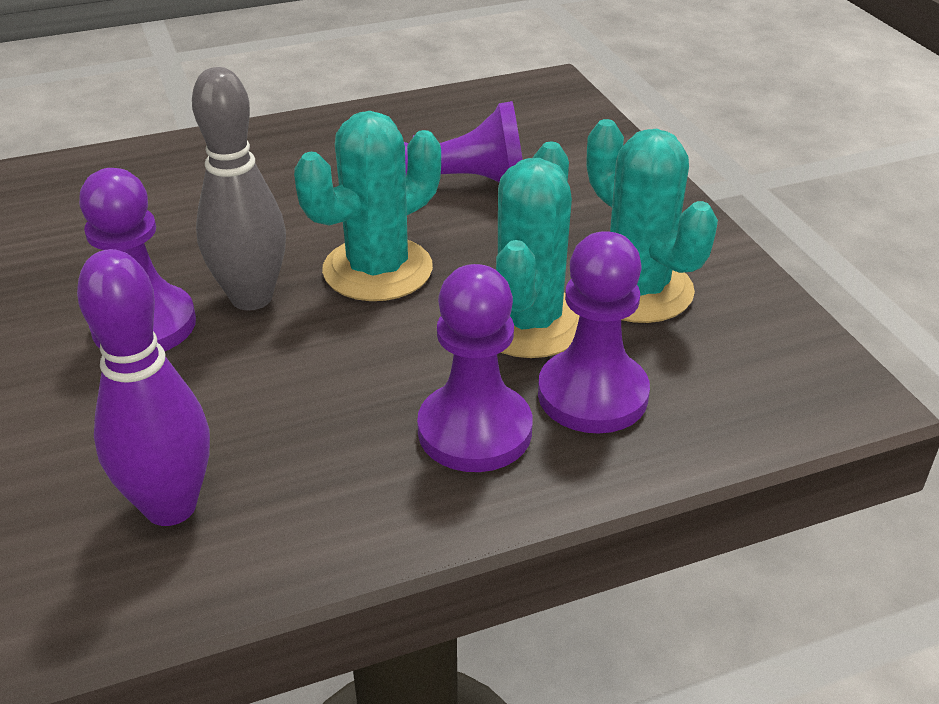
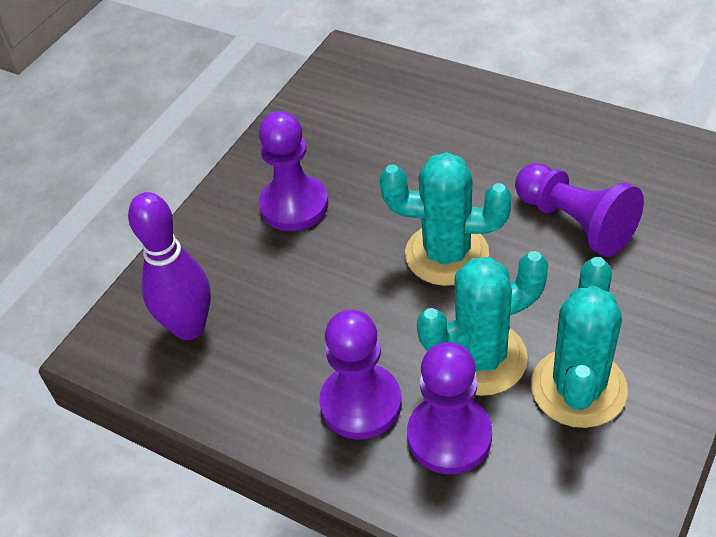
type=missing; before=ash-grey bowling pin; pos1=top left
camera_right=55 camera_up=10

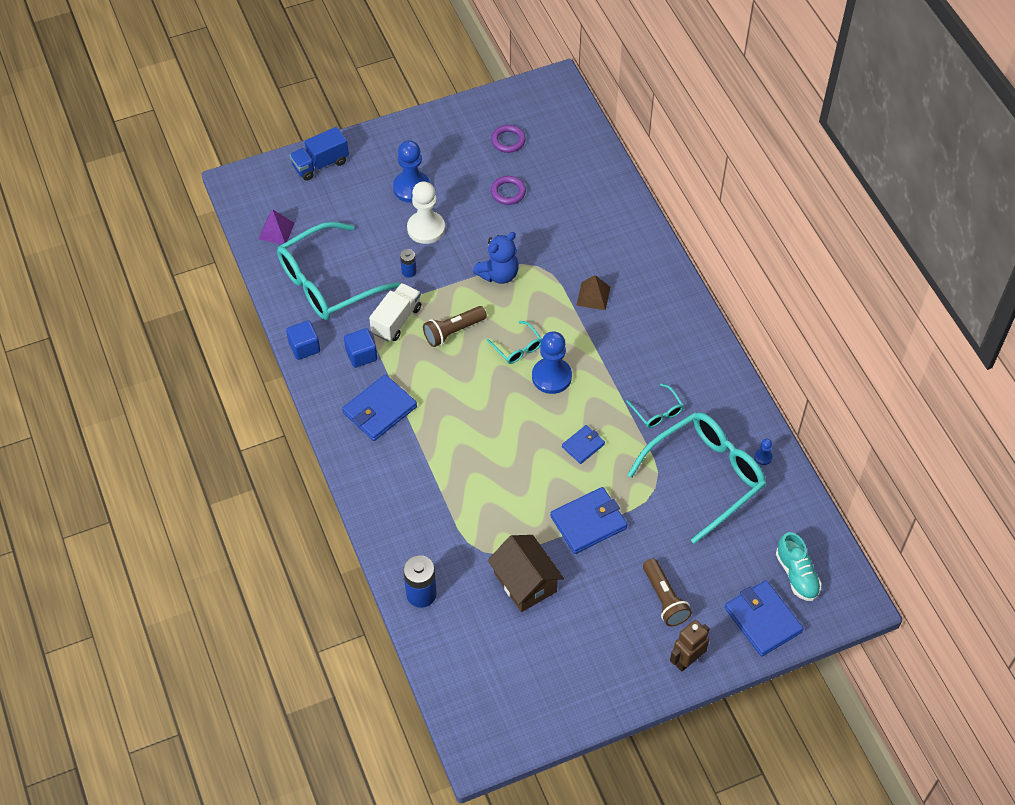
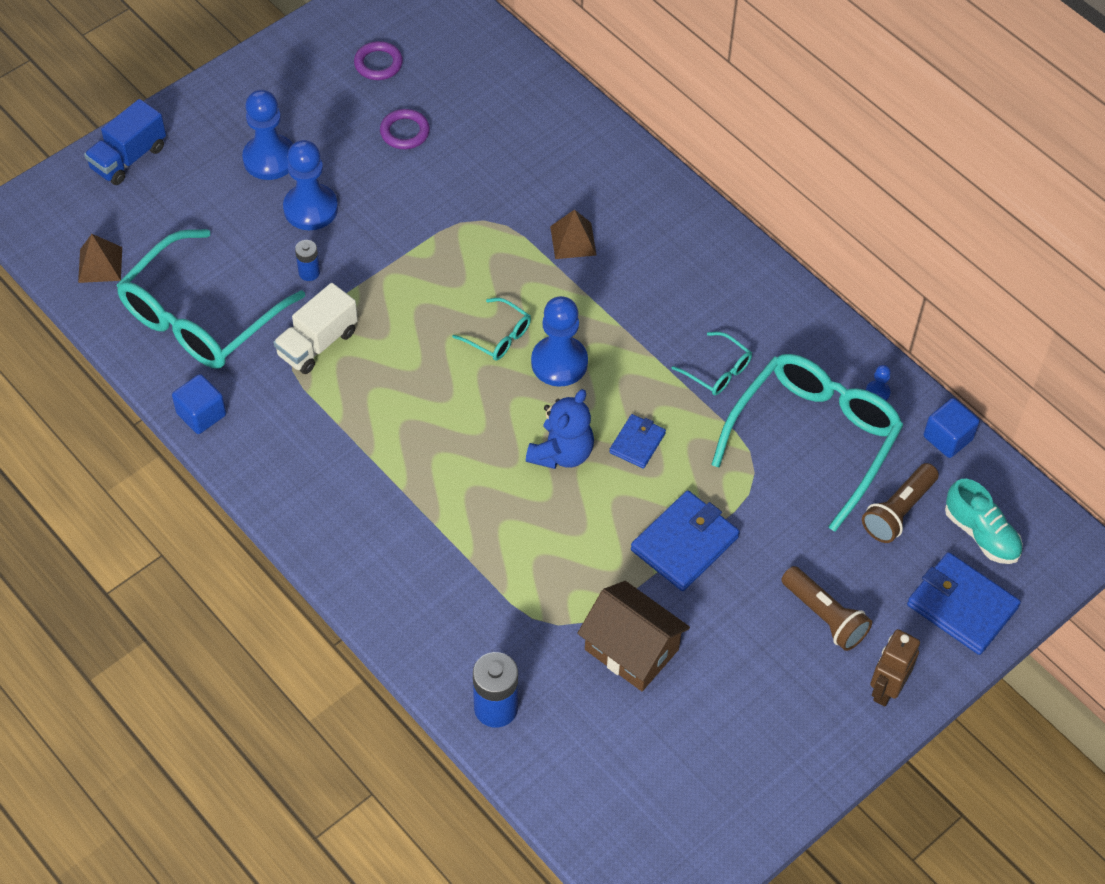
type=colour; before=pure white chess pawn; after=royal blue chess pawn (no. 2 from left); pos1=top centre; pos2=top left
type=colour; before=royal purple solid pyramid; after=dark brown solid pyramid (no. 1 from left); pos1=top left; pos2=top left
type=relocated; before=royal blue stuffed bear; pos1=top centre; pos2=centre
type=spun; before=pure white lorry; pos1=centre; pos2=middle left; turn=-150
type=relocated; before=dark brown flashlight (no. 1 from left in the first image); after=dark brown flashlight (no. 2 from left); pos1=centre; pos2=middle right
type=relocated; before=royal blue cube (no. 2 from left); pos1=centre; pos2=middle right
type=missing; before=royal blue wallet (no. 1 from left); pos1=centre
camera_right=-20 camera_up=0

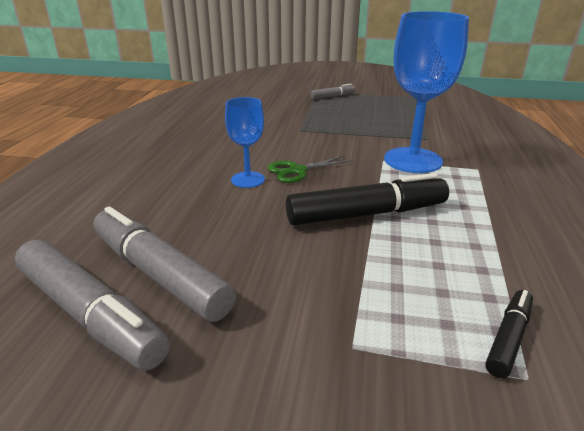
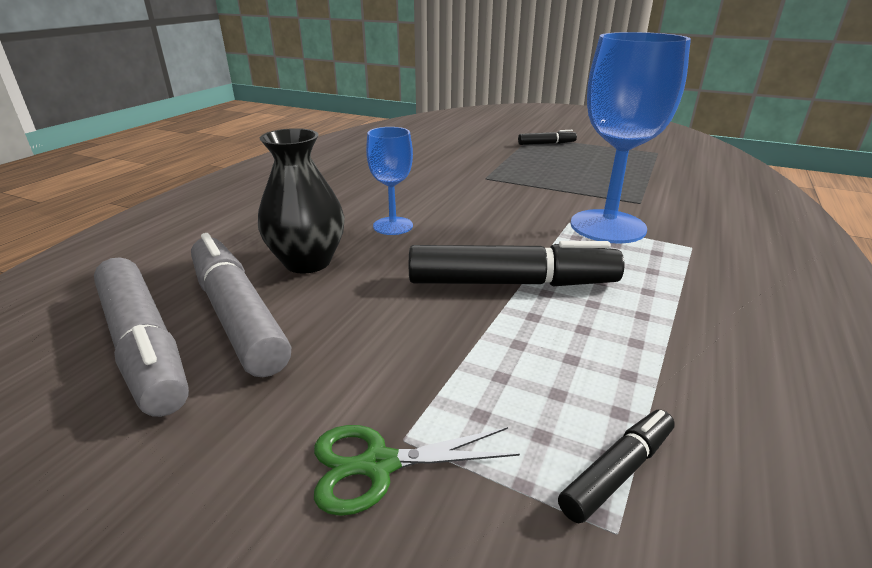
type=colour; before=ash-grey marker (no. 3 from left); after=black marker (no. 2 from left); pos1=top centre; pos2=top centre
type=relocated; before=emerald scissors; pos1=centre; pos2=bottom centre
type=appeared; after=black vase; pos2=centre
camera_right=15 camera_up=0

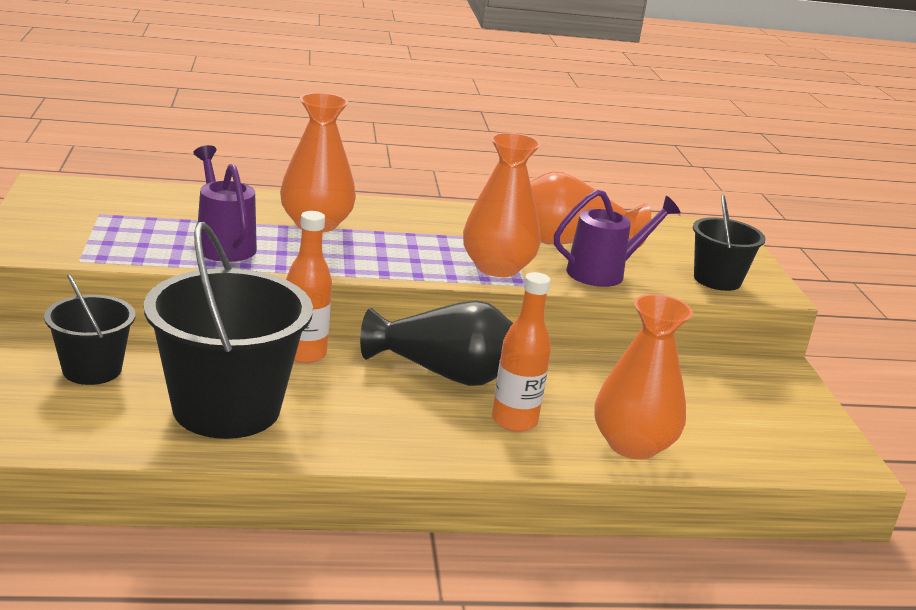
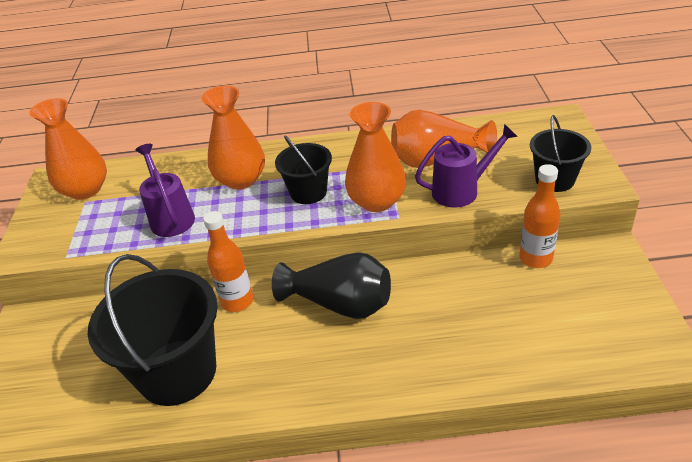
type=relocated; before=orange-coloured bottle (no. 2 from left); pos1=centre; pos2=middle right
type=relocated; before=black bucket (no. 1 from left in the first image); after=black bucket (no. 2 from left); pos1=middle left; pos2=centre
type=relocated; before=orange-coloured vase (no. 4 from left in the first image); after=orange-coloured vase (no. 1 from left); pos1=middle right; pos2=top left
camera_right=10 camera_up=15

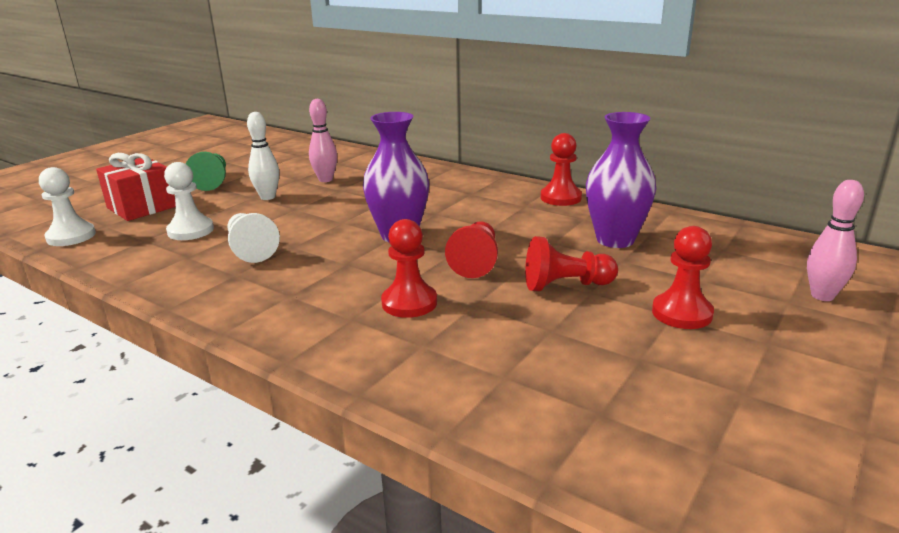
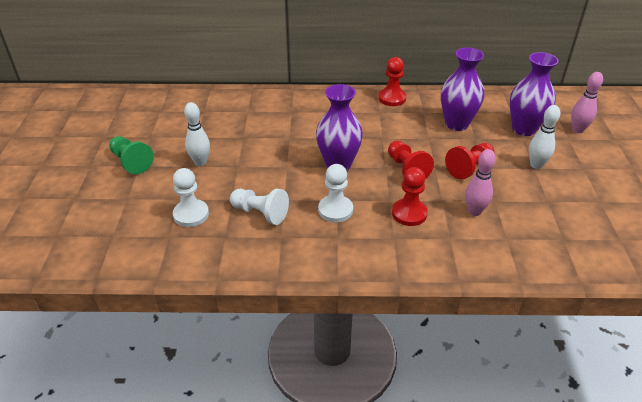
type=relocated; before=pink bowling pin (no. 1 from left); pos1=top centre; pos2=middle right
type=missing; before=red gift; pos1=middle left
type=relocated; before=pure white chess pawn (no. 1 from left in the first image); after=pure white chess pawn (no. 3 from left); pos1=middle left; pos2=centre
type=exchanged; before=red chess pawn (no. 5 from left); after=pure white bowling pin (no. 2 from left); pos1=middle right; pos2=middle right
type=appeared; after=royal purple vase (no. 3 from left); pos2=top right
camera_right=-35 camera_up=15

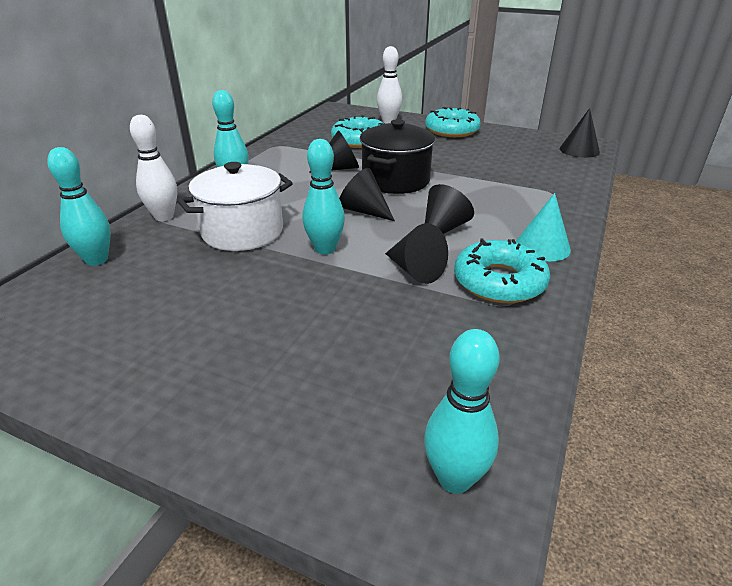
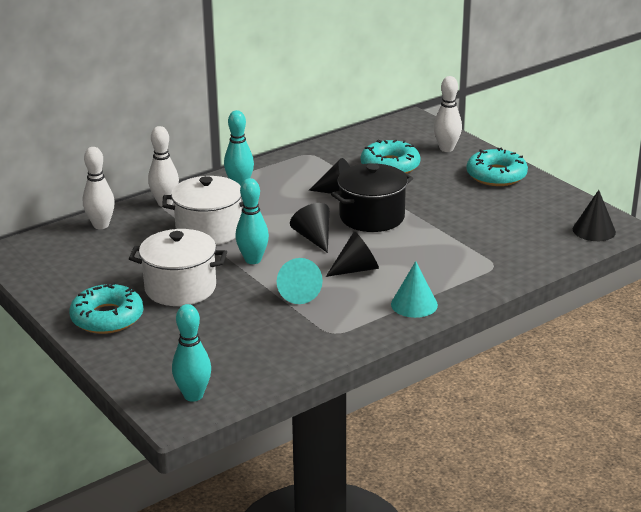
type=colour; before=teal bowling pin (no. 1 from left); after=pure white bowling pin (no. 1 from left); pos1=middle left; pos2=middle left
type=colour; before=black cone (no. 3 from left); after=teal cone (no. 1 from left); pos1=centre; pos2=centre
type=relocated; before=teal doughnut (no. 3 from left in the first image); after=teal doughnut (no. 1 from left); pos1=middle right; pos2=middle left
type=appeared; after=pure white pot (no. 1 from left); pos2=middle left
camera_right=30 camera_up=-5

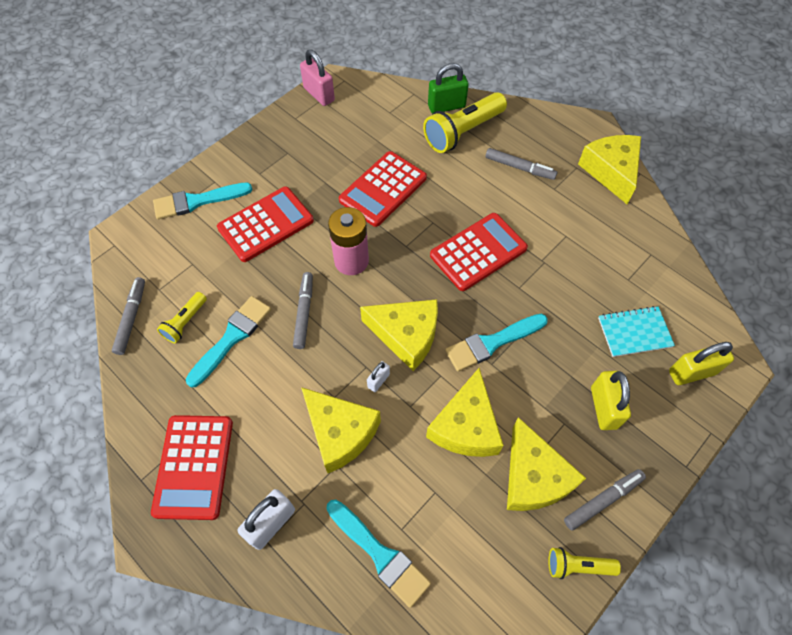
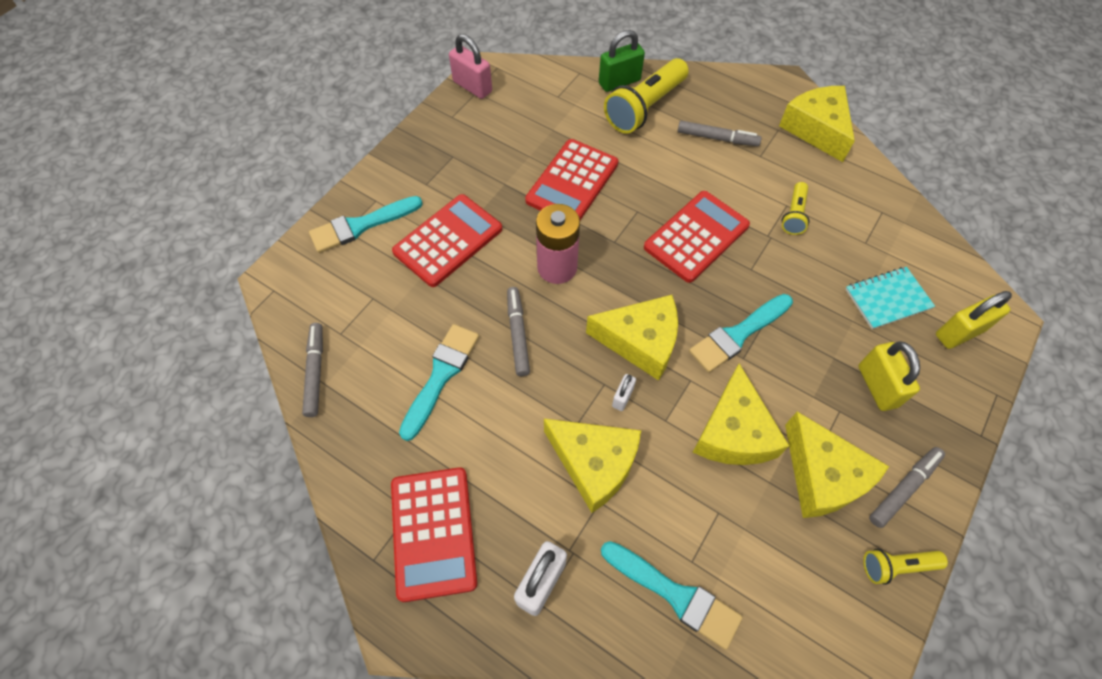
type=relocated; before=bright yellow flashlight (no. 1 from left in the first image); after=bright yellow flashlight (no. 2 from left); pos1=middle left; pos2=top right
camera_right=-10 camera_up=0

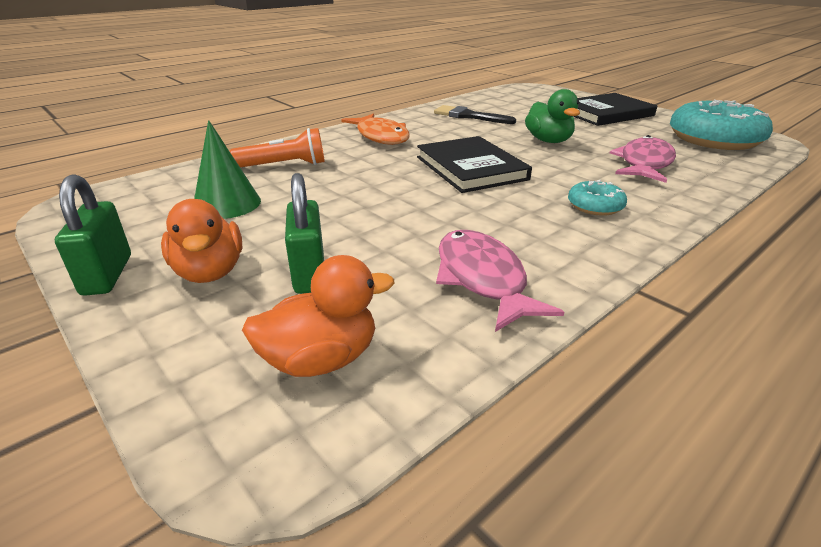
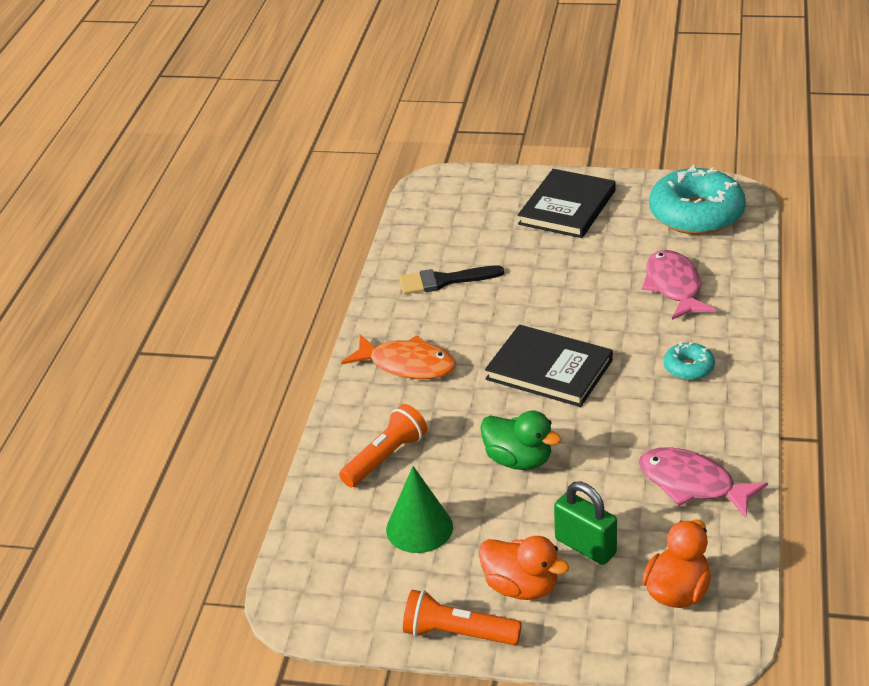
type=relocated; before=emerald rubber duck; pos1=top right; pos2=centre
type=exchanged; before=emerald padlock (no. 1 from left); after=orange-coloured flashlight (no. 2 from left); pos1=middle left; pos2=bottom centre
camera_right=-35 camera_up=5

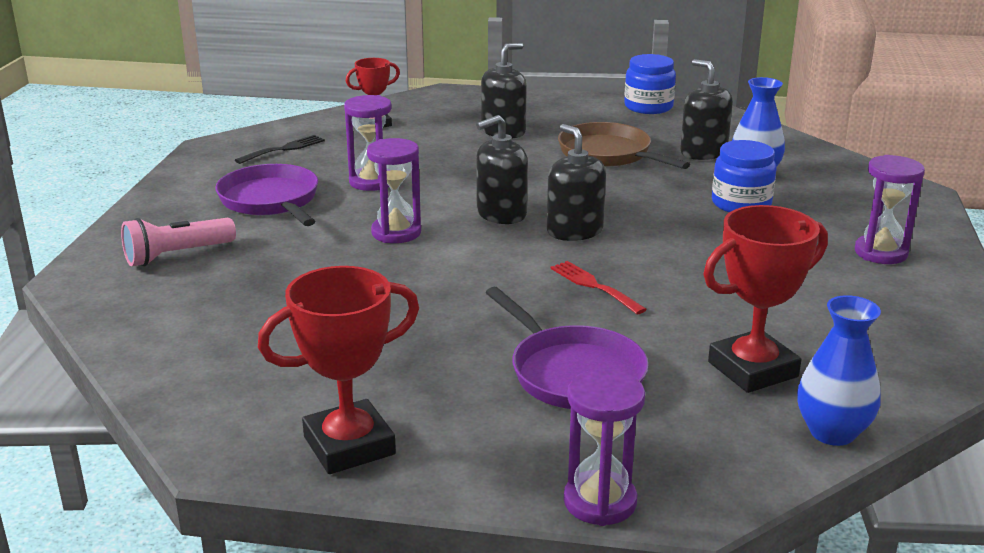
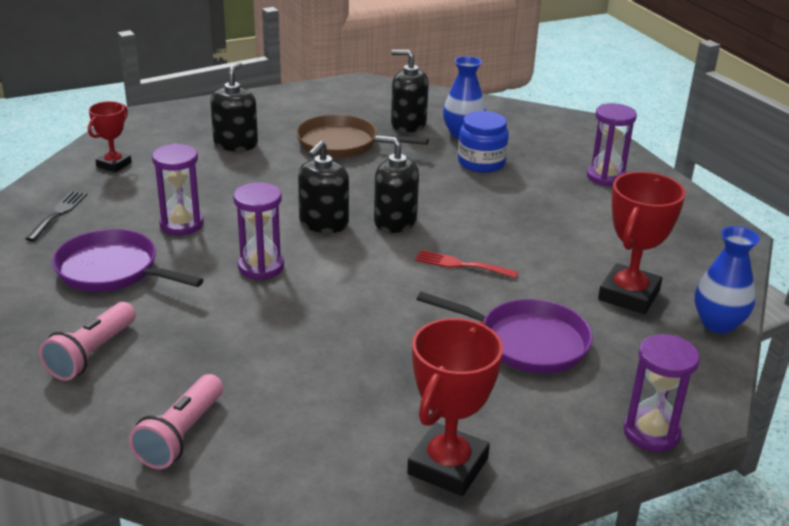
type=missing; before=royal blue jar (no. 1 from left); pos1=top centre
type=appeared; after=pink flashlight (no. 2 from left); pos2=bottom left
camera_right=-35 camera_up=5

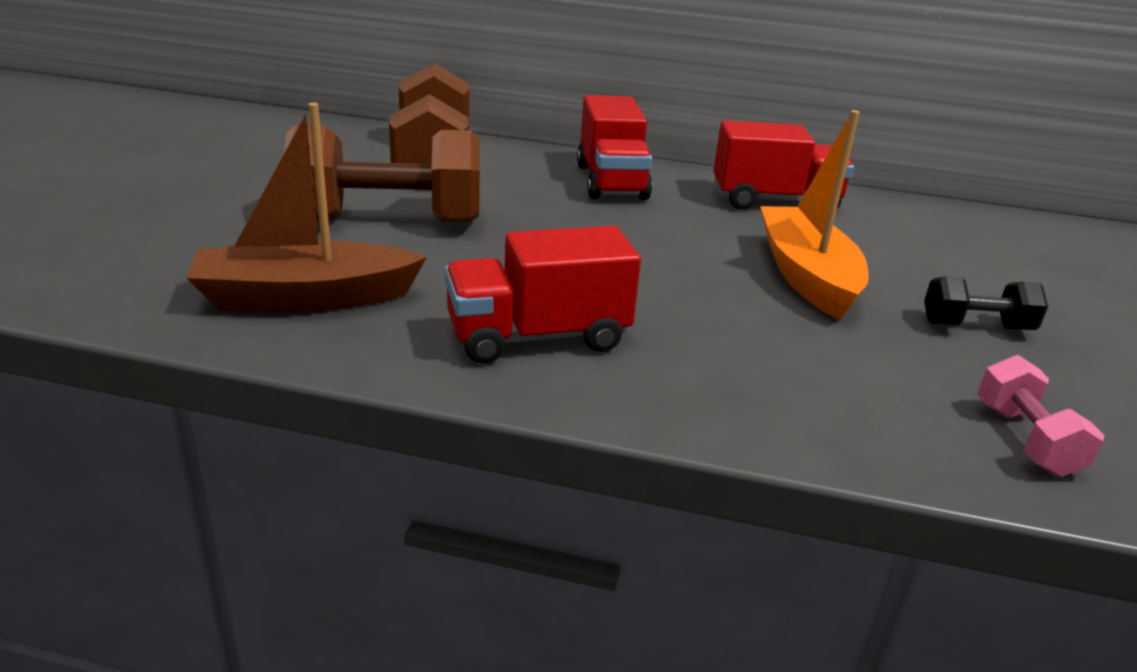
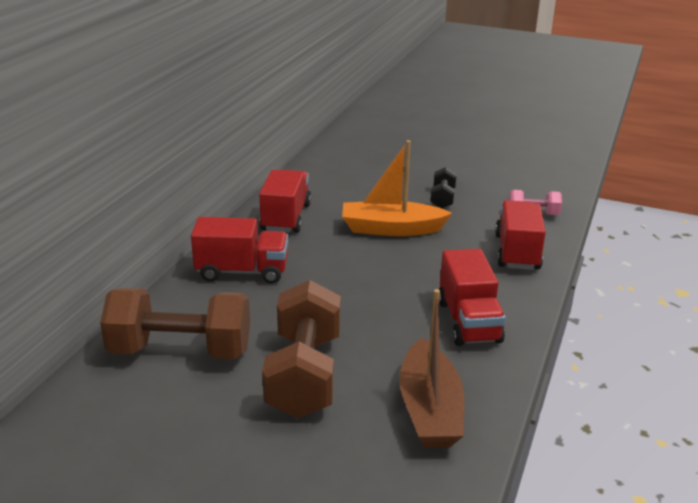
type=appeared; after=red lorry (no. 4 from left); pos2=middle right
camera_right=-80 camera_up=0

